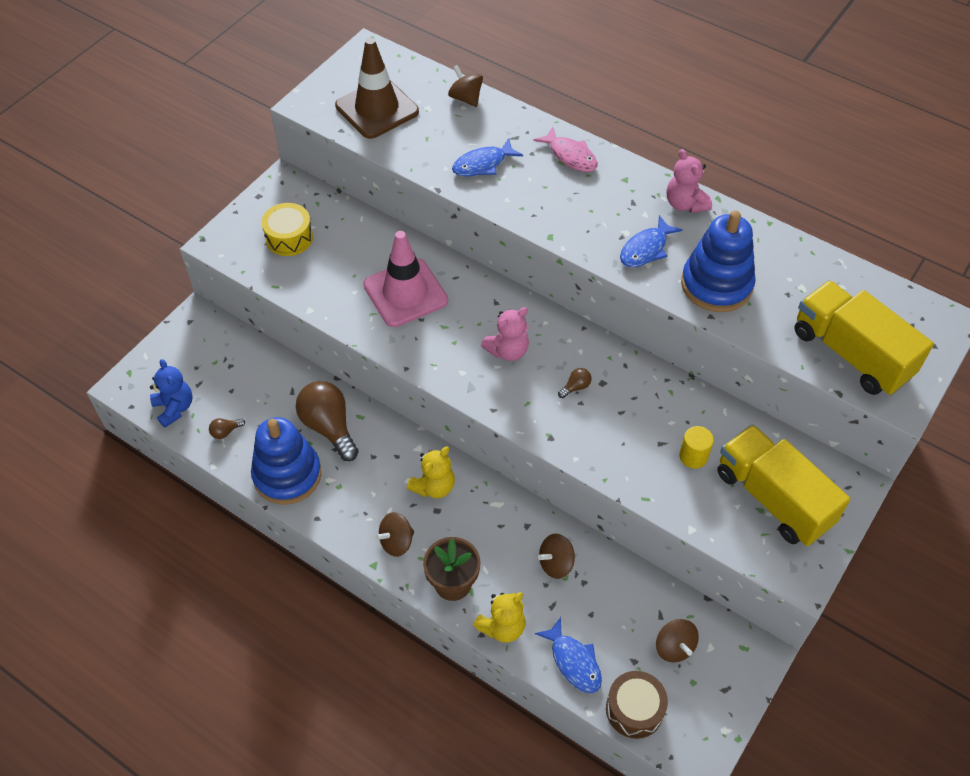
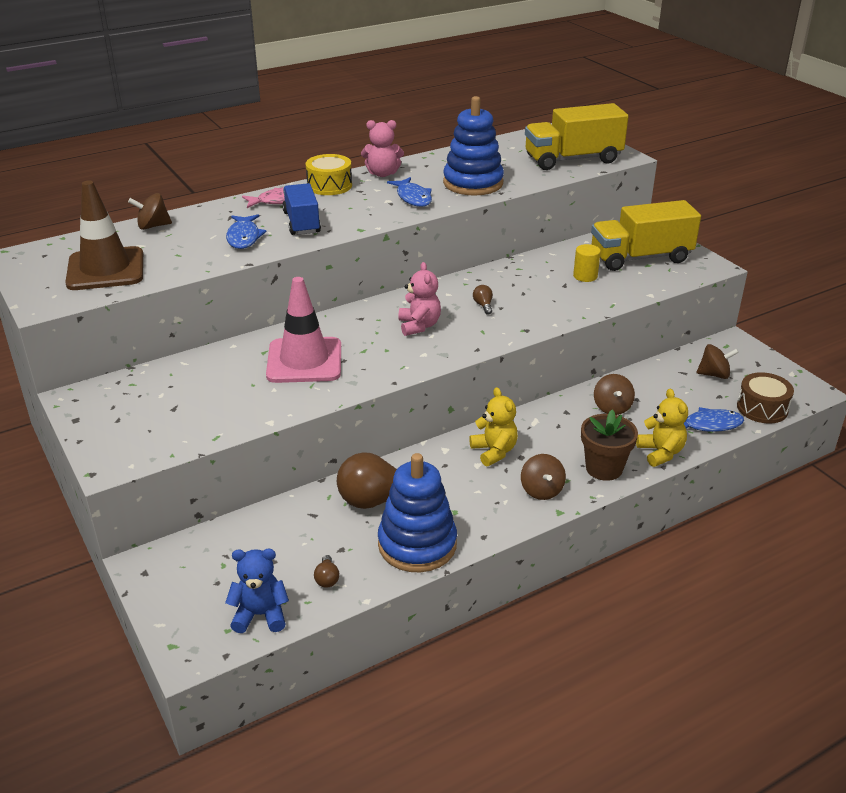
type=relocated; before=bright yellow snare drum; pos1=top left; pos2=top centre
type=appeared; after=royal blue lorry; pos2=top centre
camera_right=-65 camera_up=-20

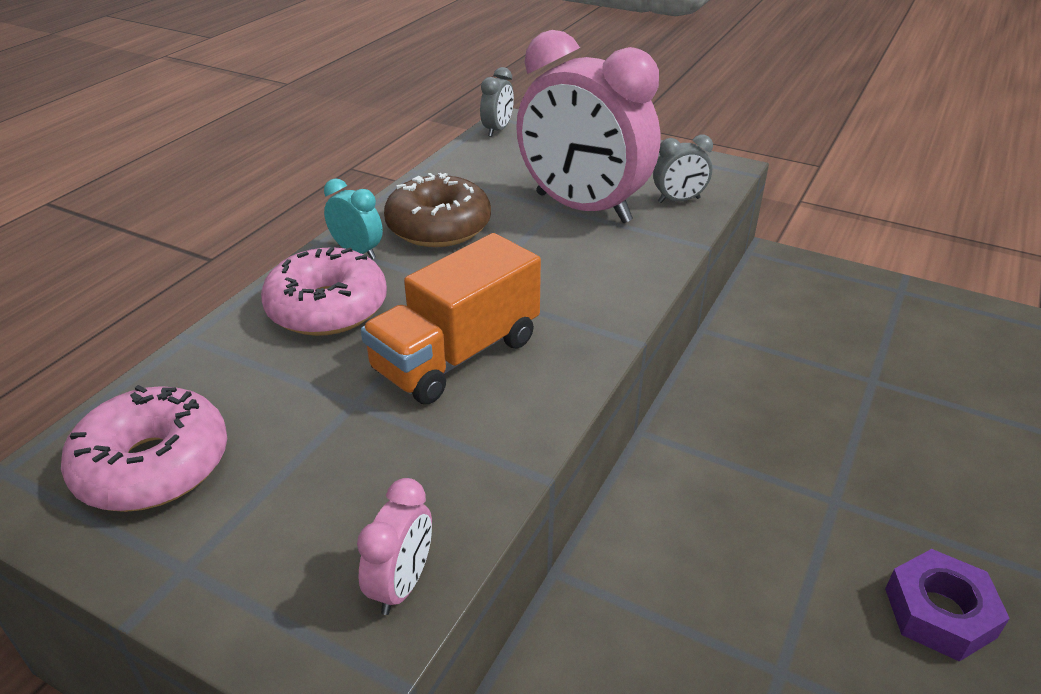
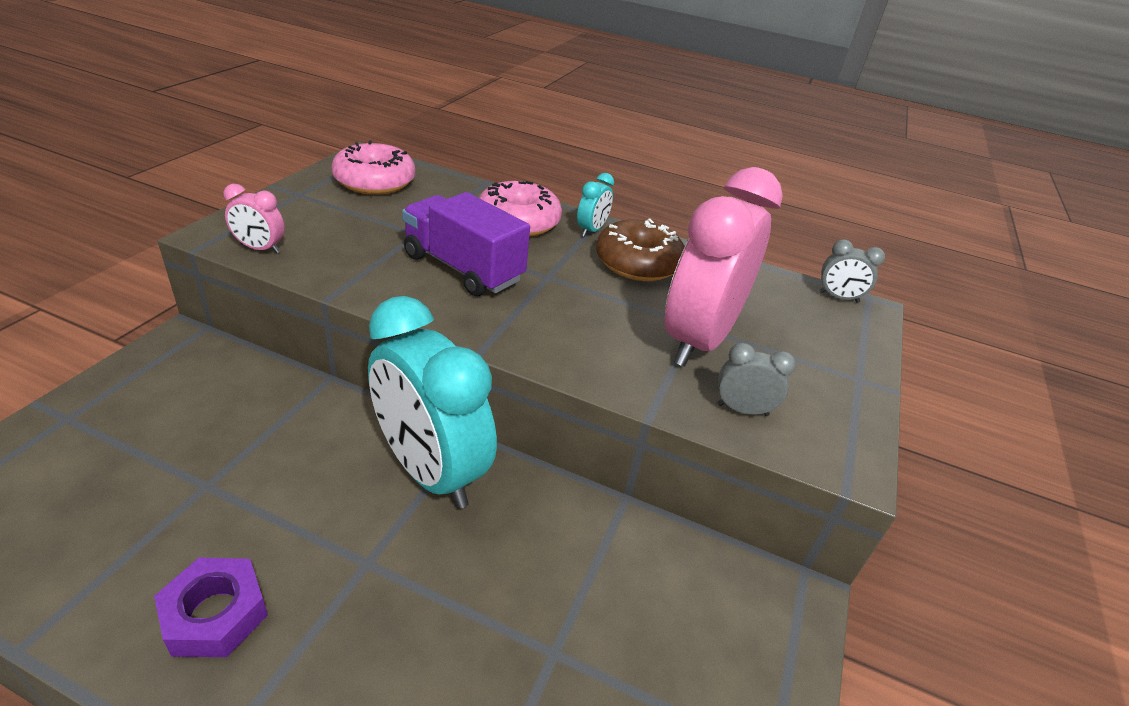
type=spun; before=ash-grey clock (no. 2 from left in the first image); pos1=top centre; pos2=middle right; turn=120
type=colour; before=orange-coloured lorry; after=royal purple lorry; pos1=centre; pos2=centre
type=appeared; after=teal clock (no. 1 from left); pos2=centre
camera_right=80 camera_up=0

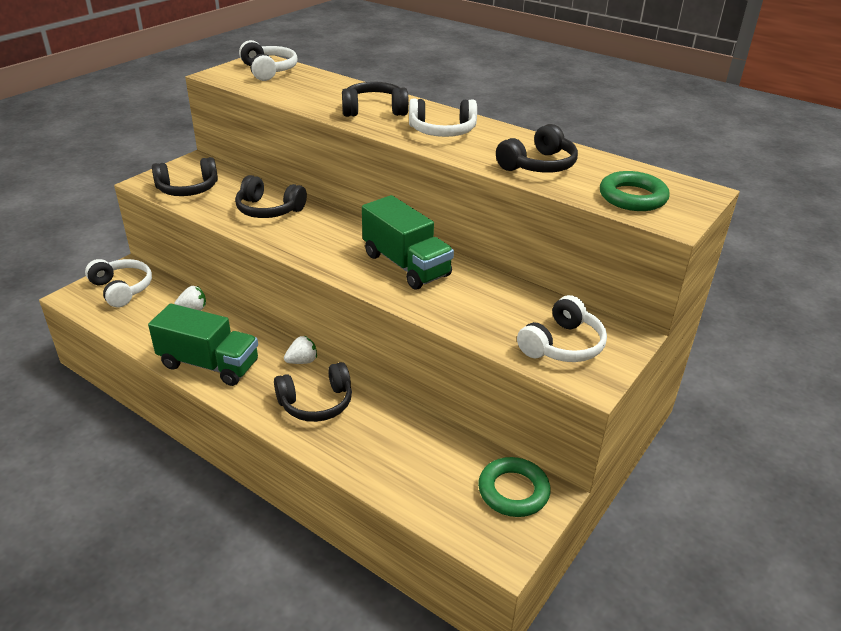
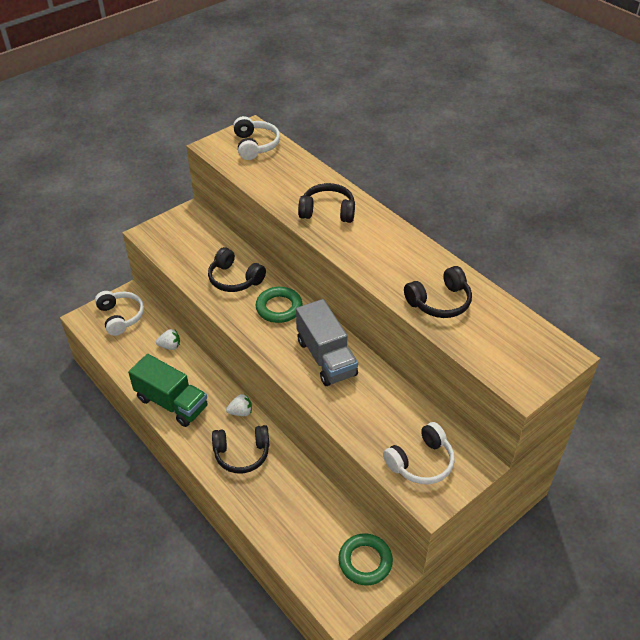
type=missing; before=pure white headphones (no. 3 from left); pos1=top centre
type=missing; before=black headphones (no. 1 from left); pos1=top left
type=relocated; before=emerald hoop (no. 2 from left in the first image); after=emerald hoop (no. 1 from left); pos1=top right; pos2=centre
type=colour; before=emerald lorry (no. 2 from left); after=ash-grey lorry; pos1=centre; pos2=centre
camera_right=15 camera_up=10

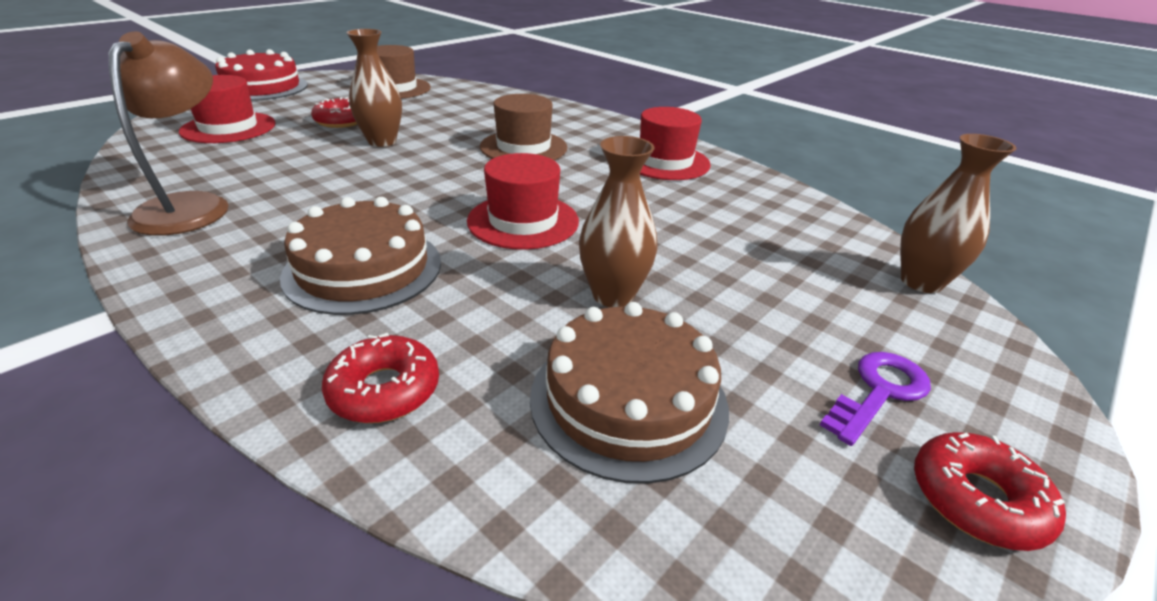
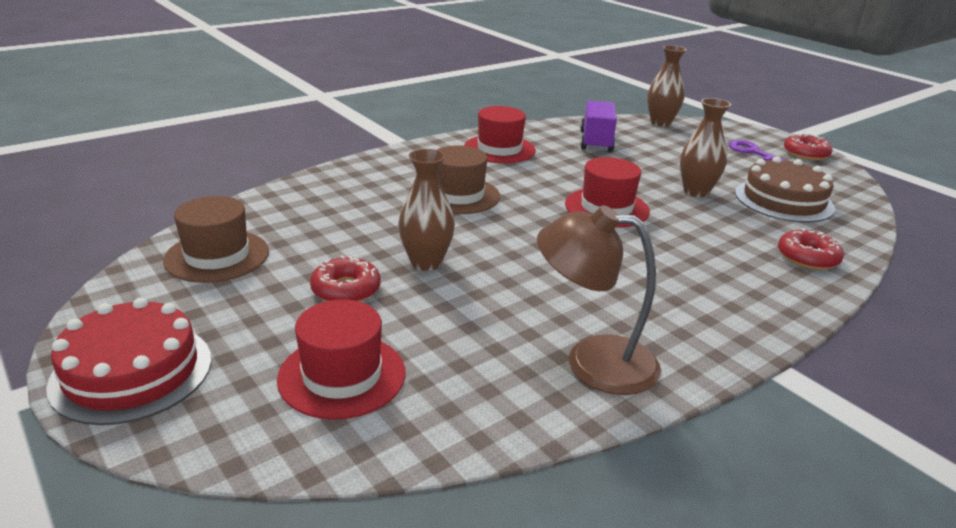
type=missing; before=dark brown cake (no. 1 from left); pos1=middle left
type=appeared; after=royal purple lorry; pos2=top centre
camera_right=-80 camera_up=-5

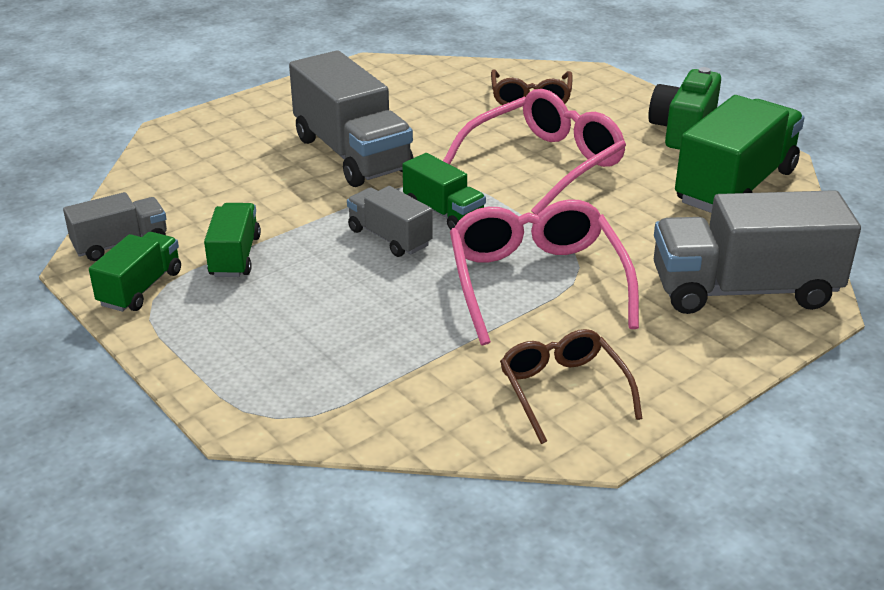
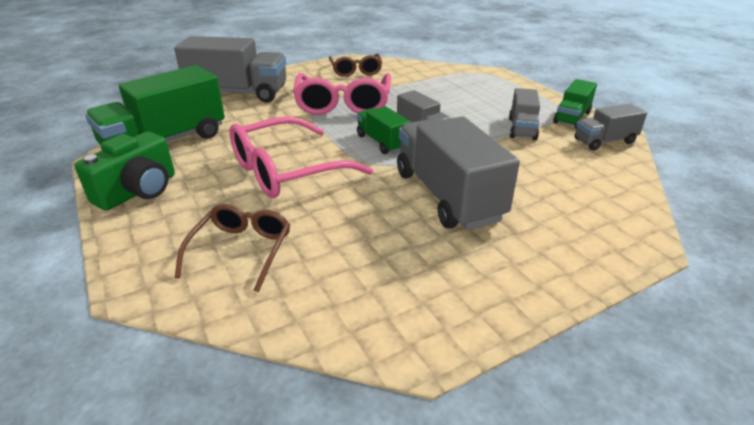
type=colour; before=emerald lorry (no. 2 from left); after=ash-grey lorry (no. 4 from left); pos1=middle left; pos2=top right
camera_right=-170 camera_up=0

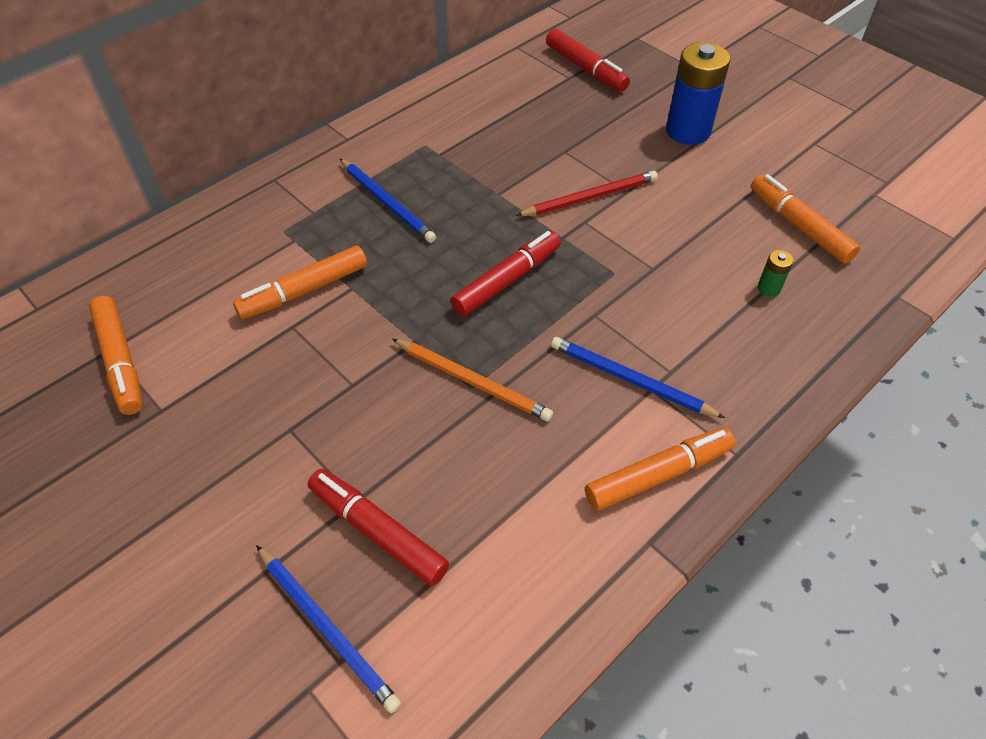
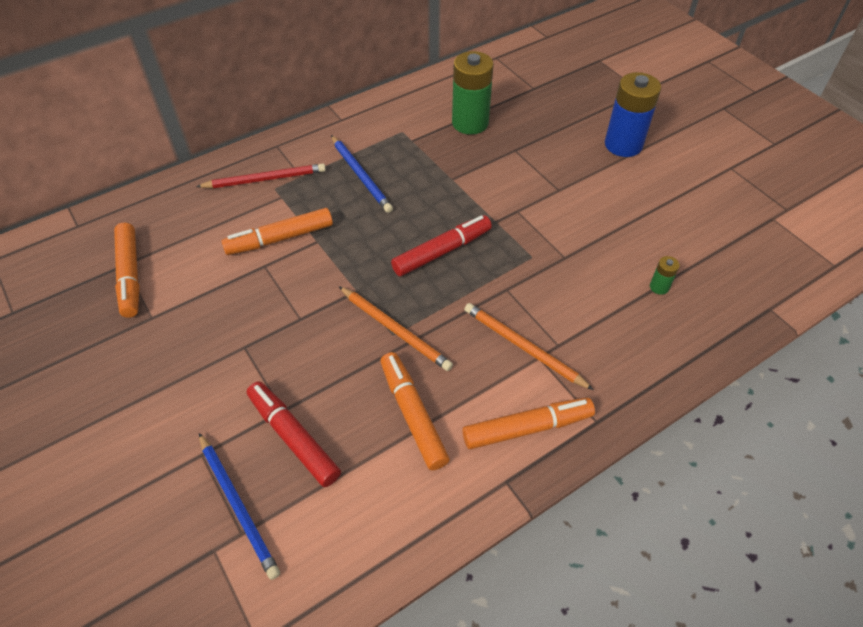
type=missing; before=red marker (no. 3 from left); pos1=top centre
type=relocated; before=red lead pencil; pos1=top centre; pos2=top left
type=relocated; before=orange-coloured marker (no. 4 from left in the first image); after=orange-coloured marker (no. 3 from left); pos1=top right; pos2=centre
type=colour; before=royal blue lead pencil (no. 3 from left); after=orange-coloured lead pencil (no. 2 from left); pos1=centre; pos2=centre
type=appeared; after=emerald battery (no. 1 from left); pos2=top centre
camera_right=10 camera_up=0

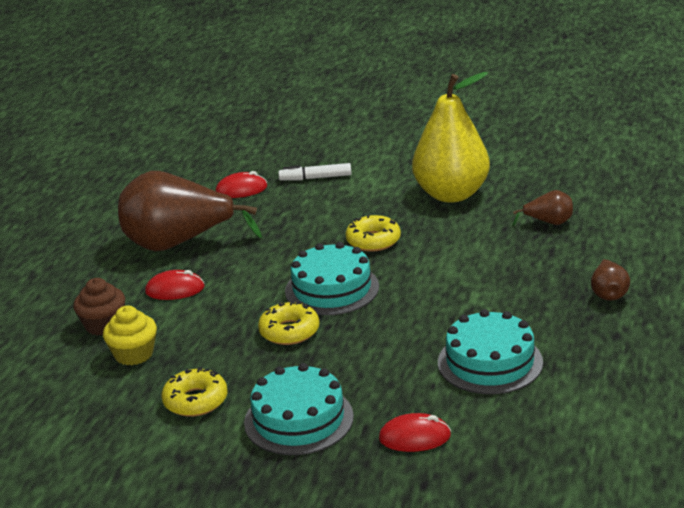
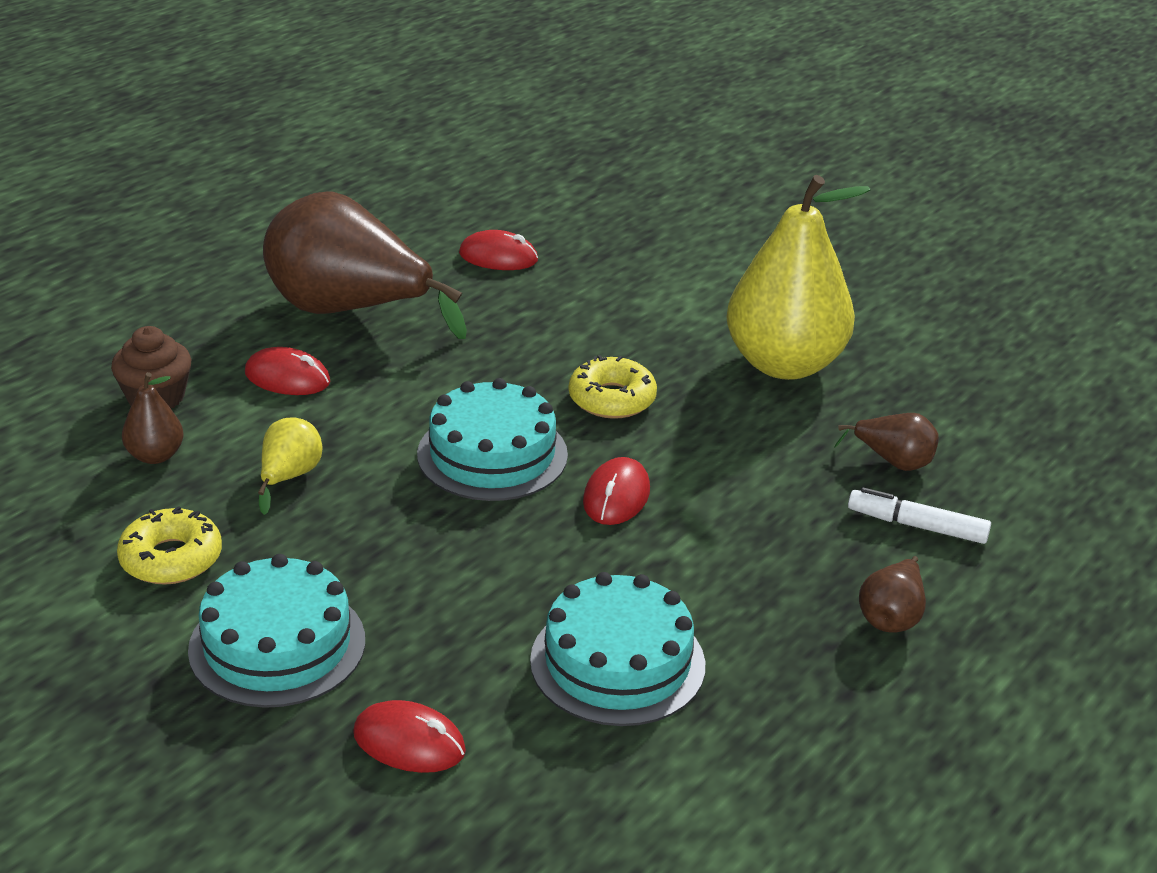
type=relocated; before=pure white marker; pos1=centre; pos2=middle right
type=missing; before=bright yellow doughnut (no. 2 from left); pos1=centre
type=exchanged; before=bright yellow muffin; after=dark brown toy pear (no. 1 from left); pos1=middle left; pos2=middle left
type=appeared; after=bright yellow toy pear (no. 1 from left); pos2=middle left
type=appeared; after=red computer mouse (no. 4 from left); pos2=centre
camera_right=20 camera_up=5

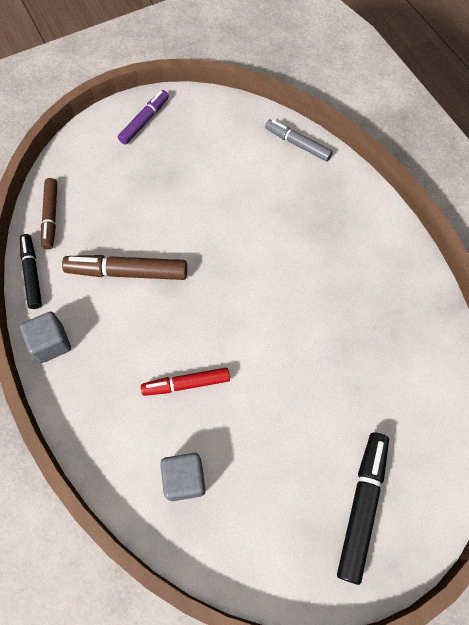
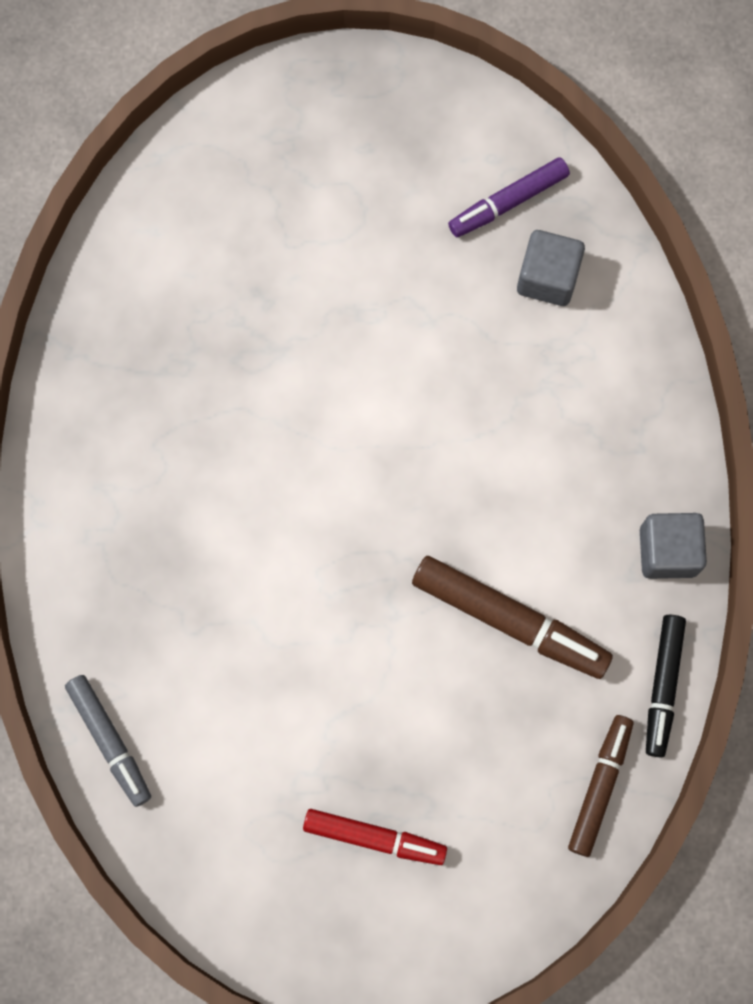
type=relocated; before=royal purple marker; pos1=top left; pos2=top right
type=relocated; before=red marker; pos1=centre; pos2=bottom centre
type=missing; before=black marker (no. 2 from left); pos1=bottom right
camera_right=-155 camera_up=10

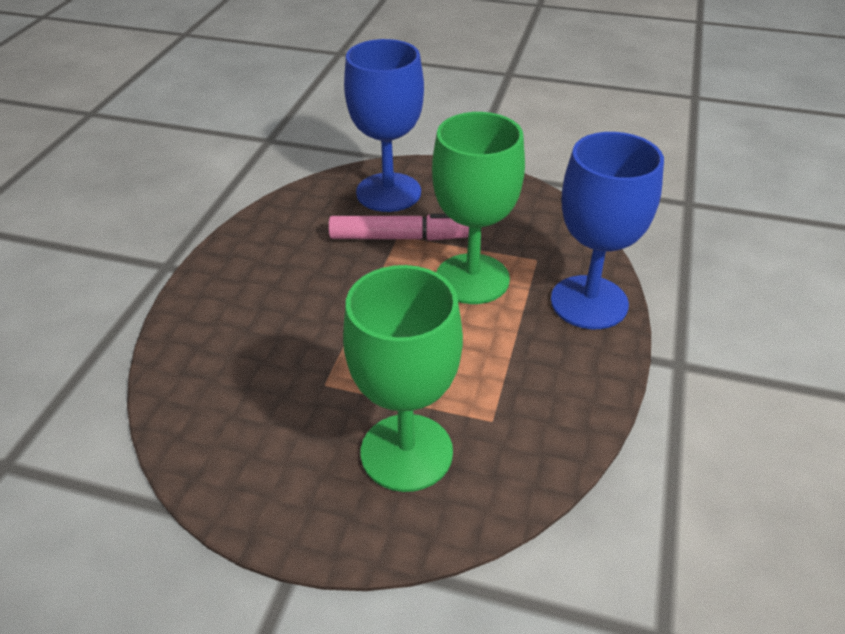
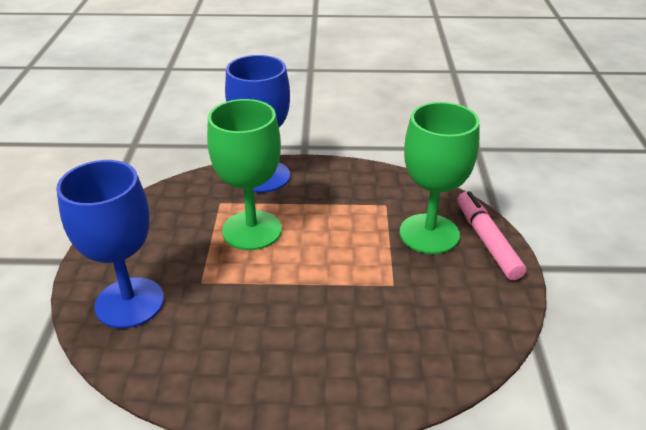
type=relocated; before=pink marker; pos1=centre; pos2=middle right
camera_right=-105 camera_up=-5

